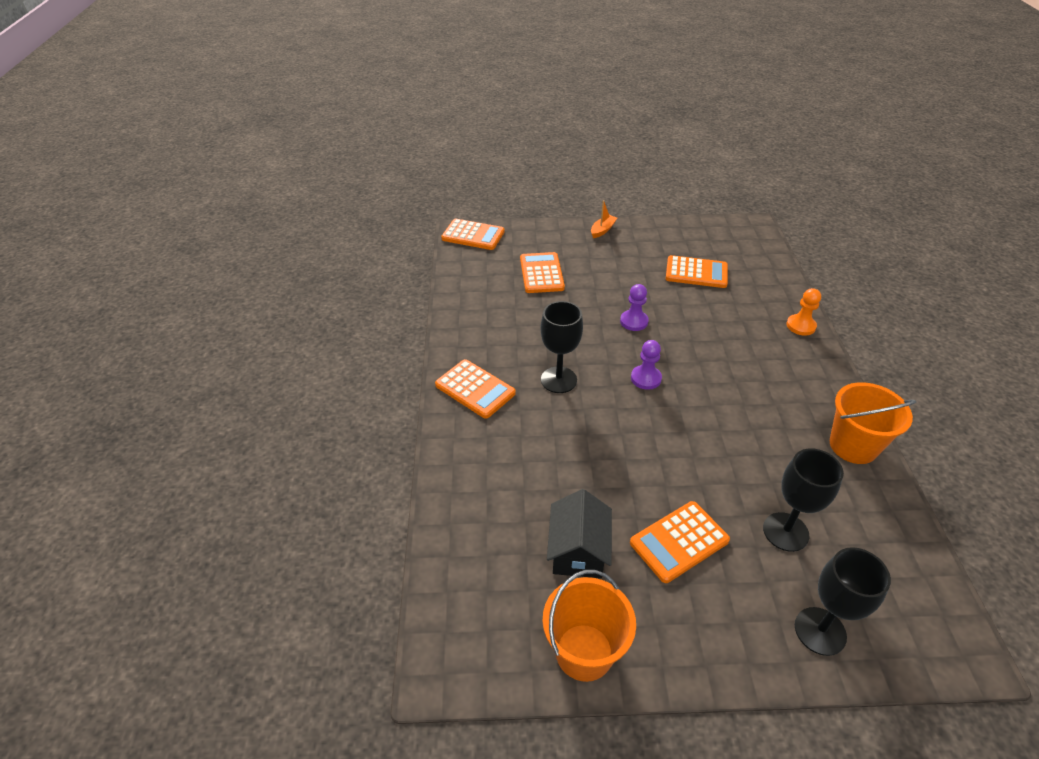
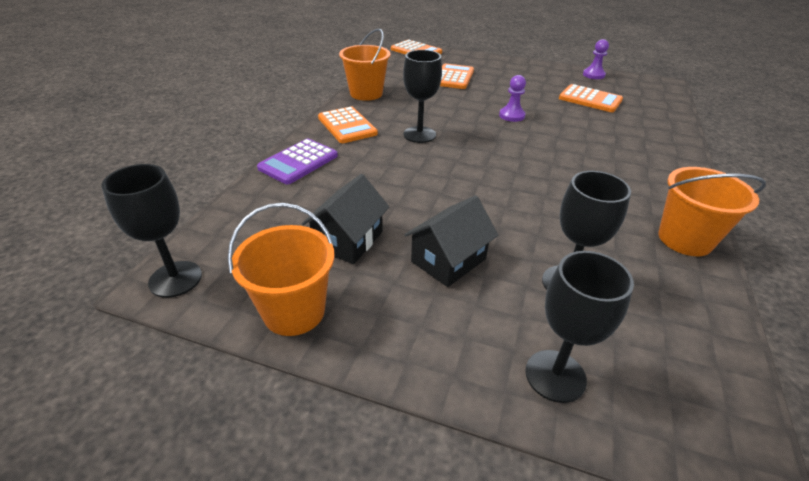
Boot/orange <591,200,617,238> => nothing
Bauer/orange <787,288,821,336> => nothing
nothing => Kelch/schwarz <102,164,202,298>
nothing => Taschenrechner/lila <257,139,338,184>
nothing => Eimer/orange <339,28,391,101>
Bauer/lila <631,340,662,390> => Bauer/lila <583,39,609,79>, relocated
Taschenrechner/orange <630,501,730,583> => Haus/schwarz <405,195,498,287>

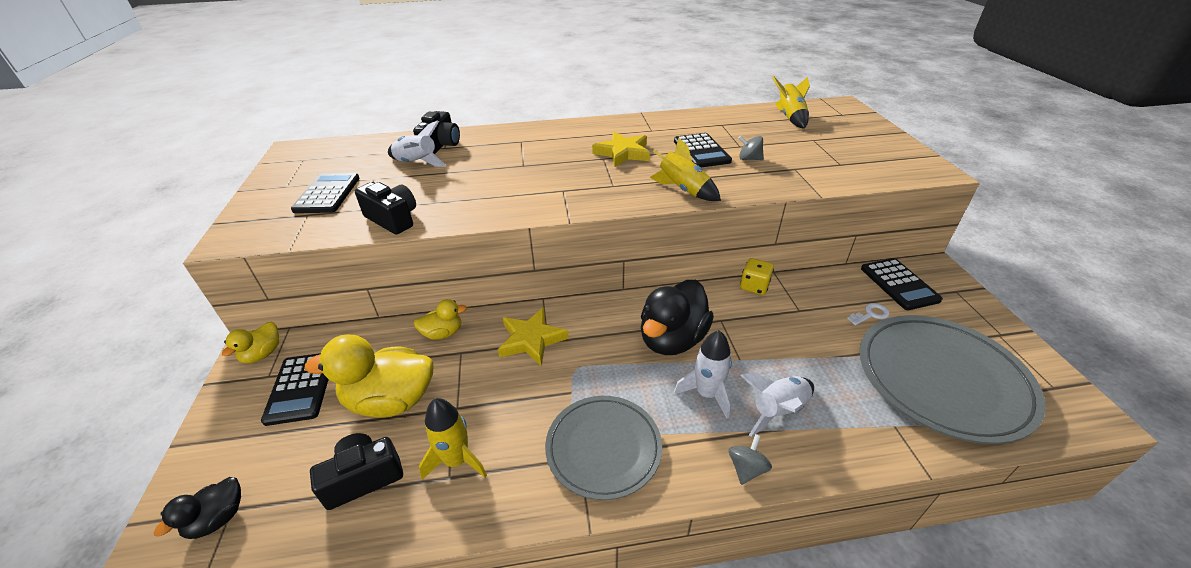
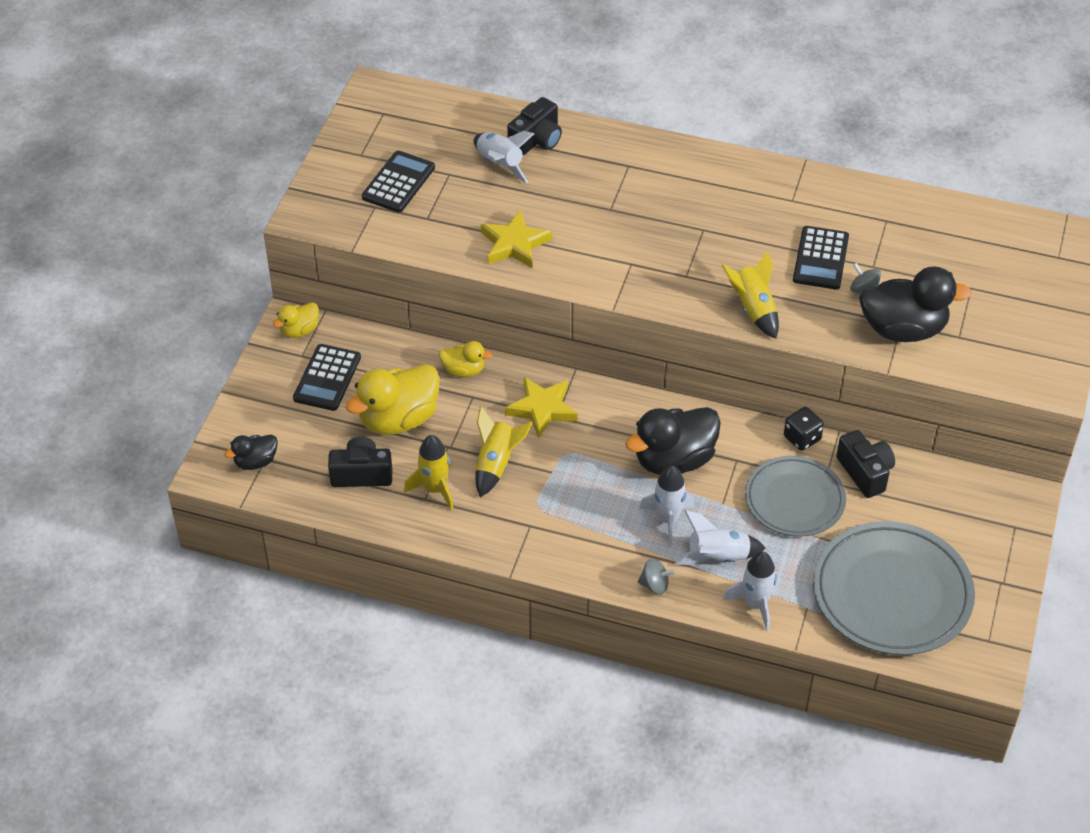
Schlüssel/weiß <847,303,890,326> => nothing
Taschenrechner/schwarz <861,258,943,310> => nothing
nothing => Rakete/weiß <723,551,777,631>
nothing => Ente/schwarz <859,266,972,342>
Kamera/schwarz <355,182,416,235> => Kamera/schwarz <836,430,895,498>, relocated
Teller/grau <545,396,662,500> => Teller/grau <745,456,846,537>, relocated
Stern/gelb <592,132,650,167> => Stern/gelb <481,211,552,268>, relocated
Rakete/gelb <772,76,810,129> => Rakete/gelb <475,407,533,497>, relocated
Spielwürfel/gelb <740,258,774,295> => Spielwürfel/schwarz <784,407,824,451>
Ente/gelb <305,335,433,418> => Ente/gelb <345,364,440,435>, 60 degrees counterclockwise
Kreisel/grau <729,434,772,485> => Kreisel/grau <638,558,675,595>, 45 degrees clockwise

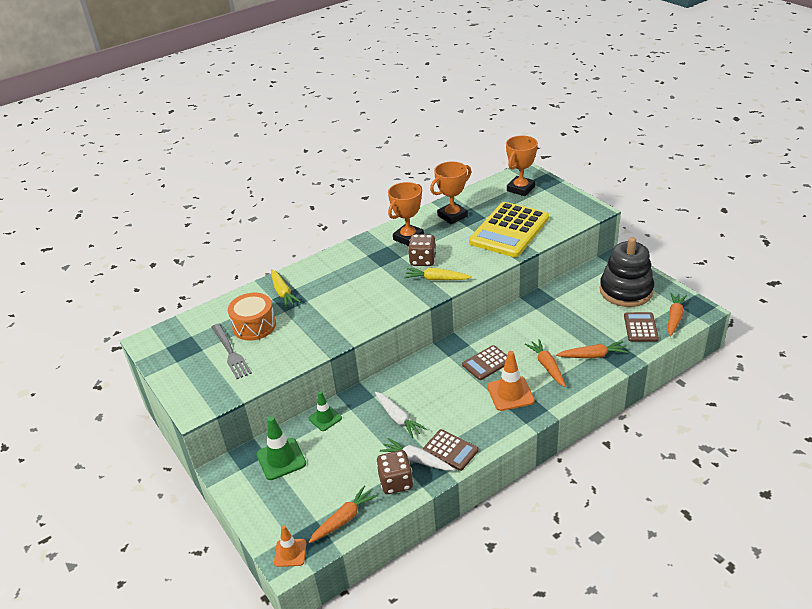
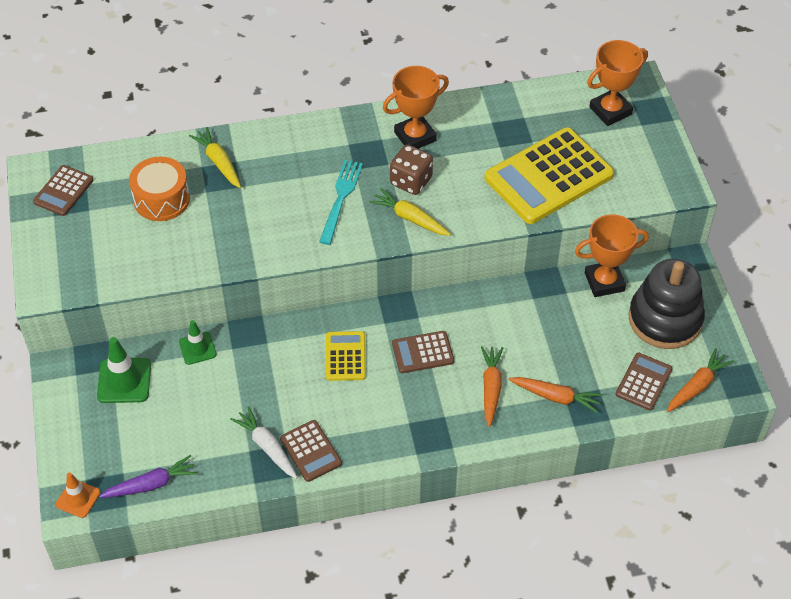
Gabel/grau <212,323,252,379> => nothing
Karotte/weiß <375,392,426,438> => nothing
Spielwürfel/braun <376,450,413,494> => nothing
Leitkegel/orange <487,351,535,411> => nothing
nothing => Taschenrechner/braun <33,165,94,216>
nothing => Gabel/türkis <319,160,363,245>
nothing => Taschenrechner/gelb <326,331,366,381>
Pokal/orange <430,161,471,224> => Pokal/orange <575,214,649,297>, relocated
Karotte/orange <309,485,378,543> => Karotte/lila <99,455,198,498>
Karotte/gelb <271,269,301,308> => Karotte/gelb <189,127,241,188>, 150 degrees clockwise

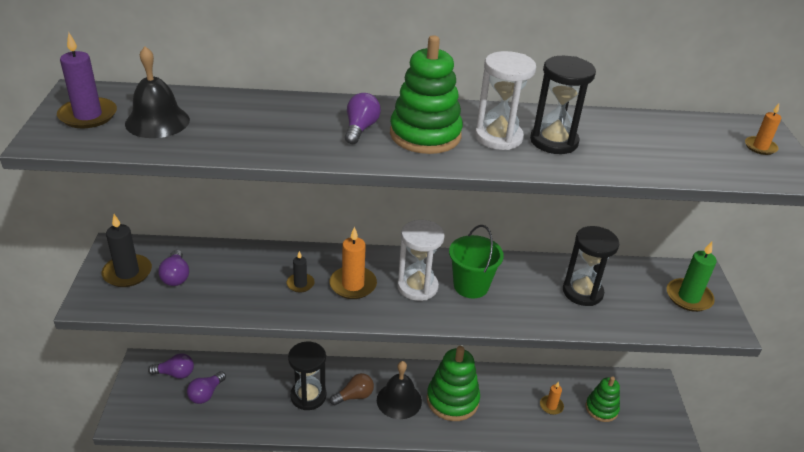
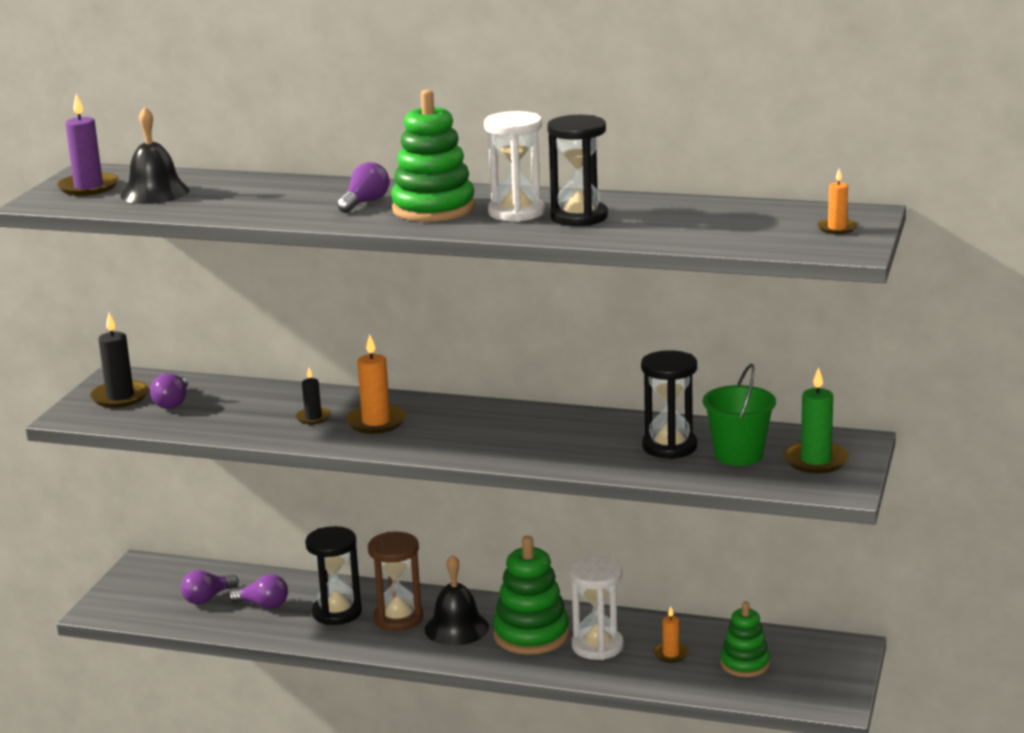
Glühbirne/lila <148,353,194,379> => Glühbirne/lila <228,574,288,609>, relocated
Sanduhr/weiß <397,220,445,301> => Sanduhr/weiß <569,556,624,660>, relocated
Eimer/grün <449,225,504,298> => Eimer/grün <703,364,776,466>, relocated
Glühbirne/braun <330,373,374,406> => Sanduhr/braun <368,532,424,631>

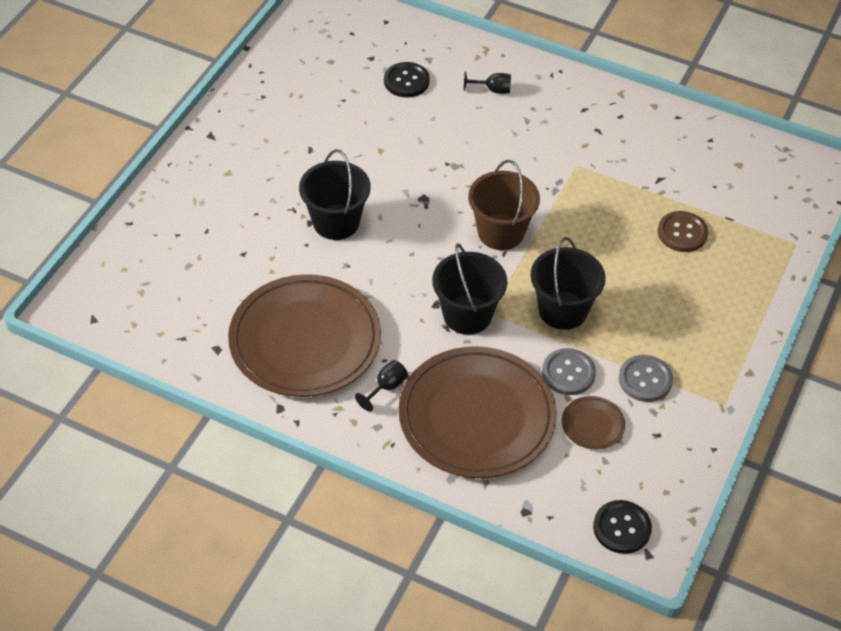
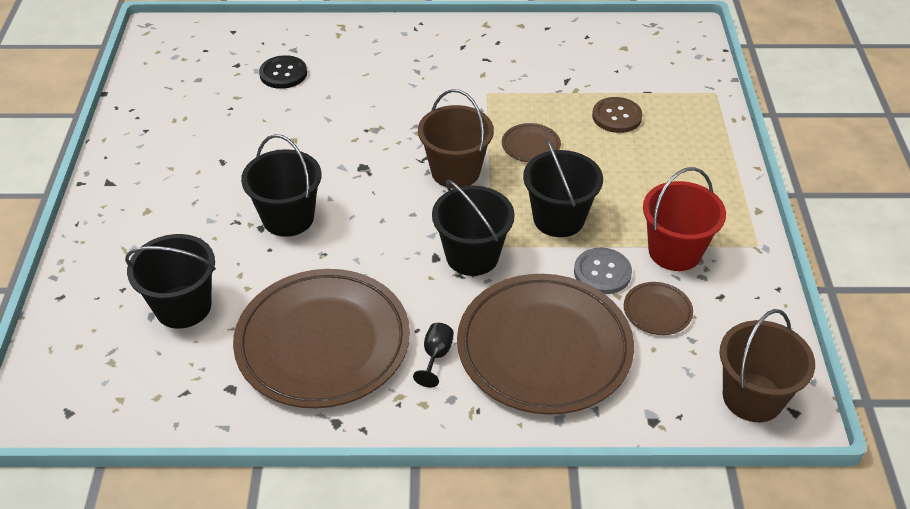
Kelch/schwarz <464,71,511,94> => nothing
nothing => Eimer/schwarz <125,234,216,329>
nothing => Teller/braun <502,123,561,162>
Knopf/schwarz <593,500,652,554> => Eimer/braun <720,309,815,422>
Knopf/grau <619,355,673,402> => Eimer/rot <643,167,726,271>

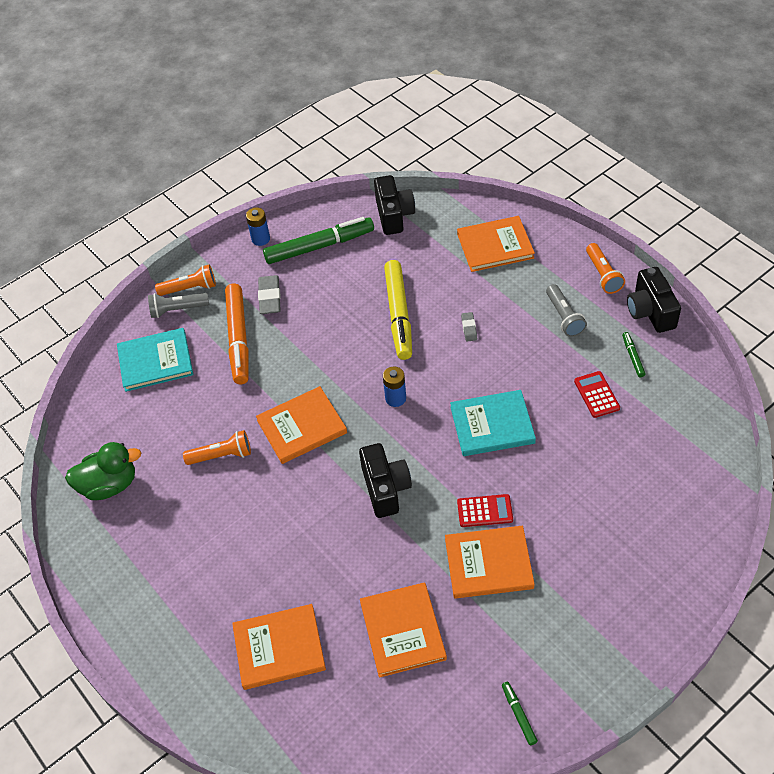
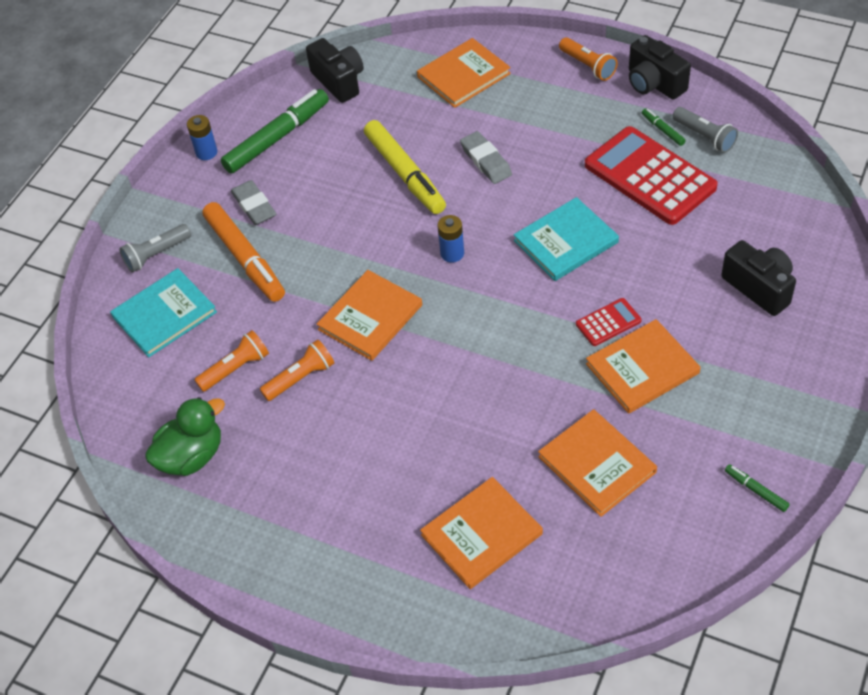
Taschenlampe/orange <155,265,216,296> => Taschenlampe/orange <194,330,269,392>, relocated
Kamera/schwarz <359,443,412,518> => Kamera/schwarz <721,240,796,316>, relocated
Taschenlampe/grau <546,284,587,337> => Taschenlampe/grau <672,107,738,153>, relocated
Radiergummi/grau <461,312,477,342> => Radiergummi/grau <460,131,512,184>, x1.75
Taschenrechner/rot <574,371,620,418> => Taschenrechner/rot <585,126,718,225>, x2.22

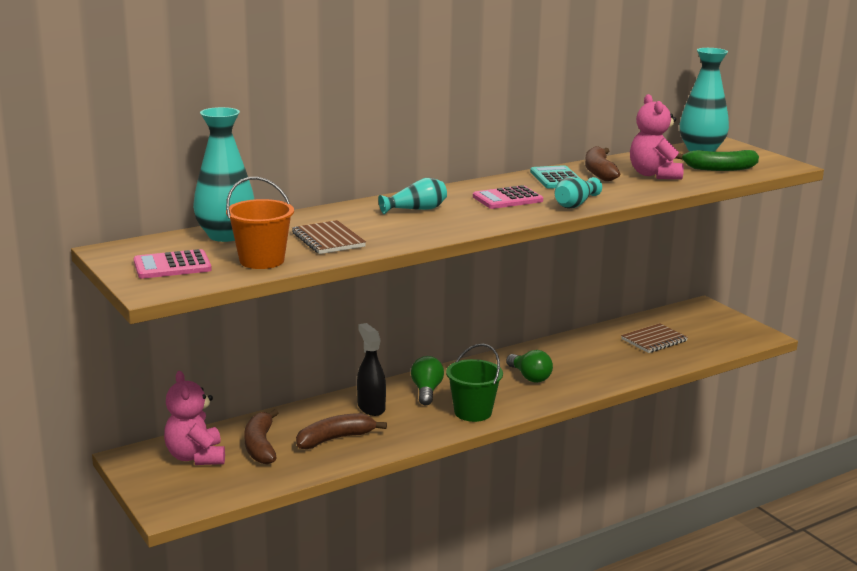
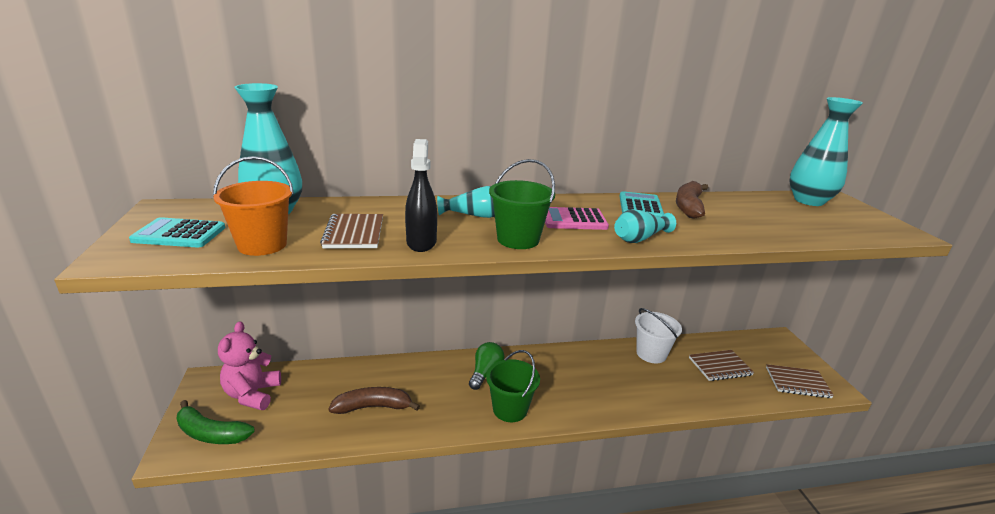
Banane/braun <244,409,278,465> => nothing
Glühbirne/grün <506,350,553,383> => nothing
Teddybär/rosa <630,94,684,179> => nothing
nothing => Eimer/grün <489,159,555,249>
nothing => Eimer/weiß <635,308,682,364>
nothing => Notizbuch/braun <766,364,834,398>
Sprühflasche/schwarz <357,323,386,416> => Sprühflasche/schwarz <405,139,437,252>, relocated
Banane/grün <675,150,759,171> => Banane/grün <176,400,255,444>, relocated
Taschenrechner/rosa <134,249,212,279> => Taschenrechner/türkis <129,217,226,248>

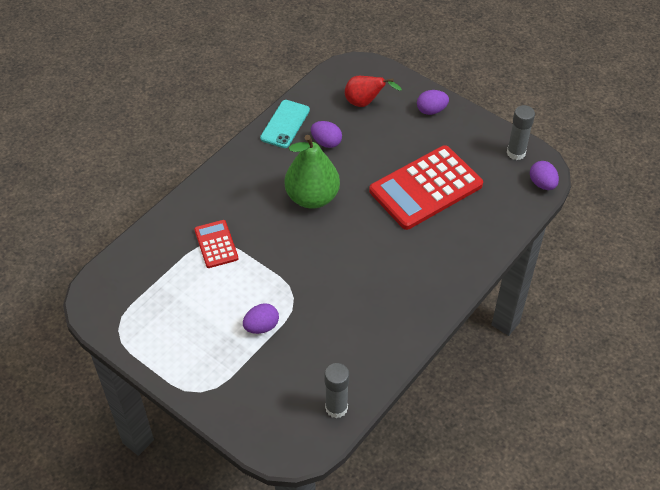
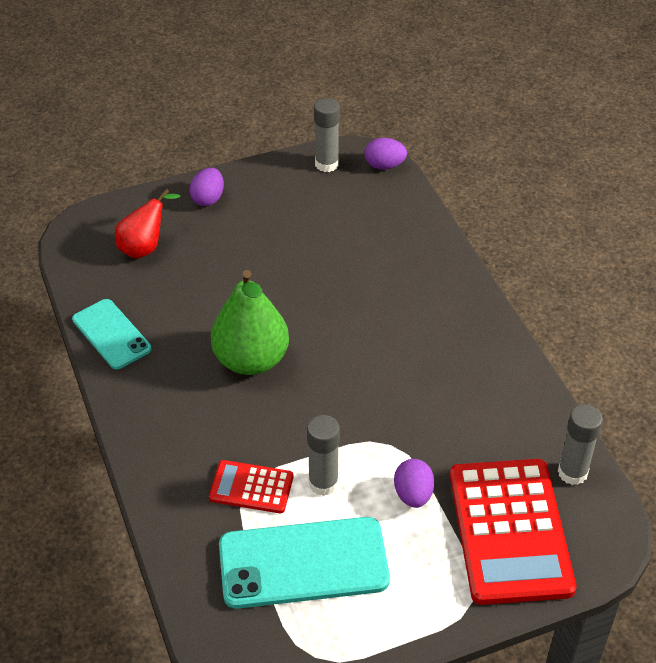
Ei/lila <311,121,342,148> => nothing
nothing => Handy/türkis <219,517,390,609>
nothing => Klebestift/grau <307,415,340,496>
Taschenrechner/rot <369,145,483,230> => Taschenrechner/rot <450,459,576,605>, relocated

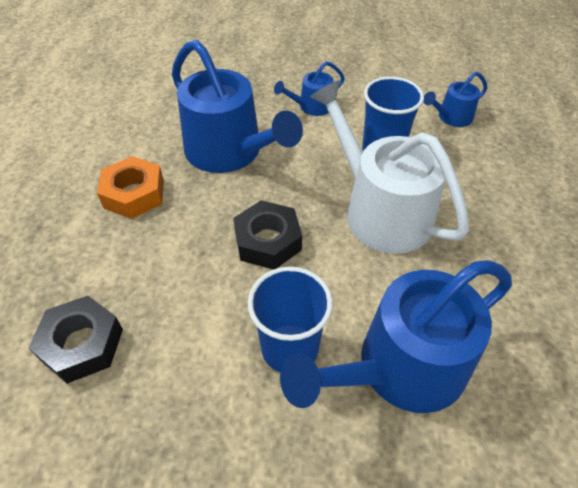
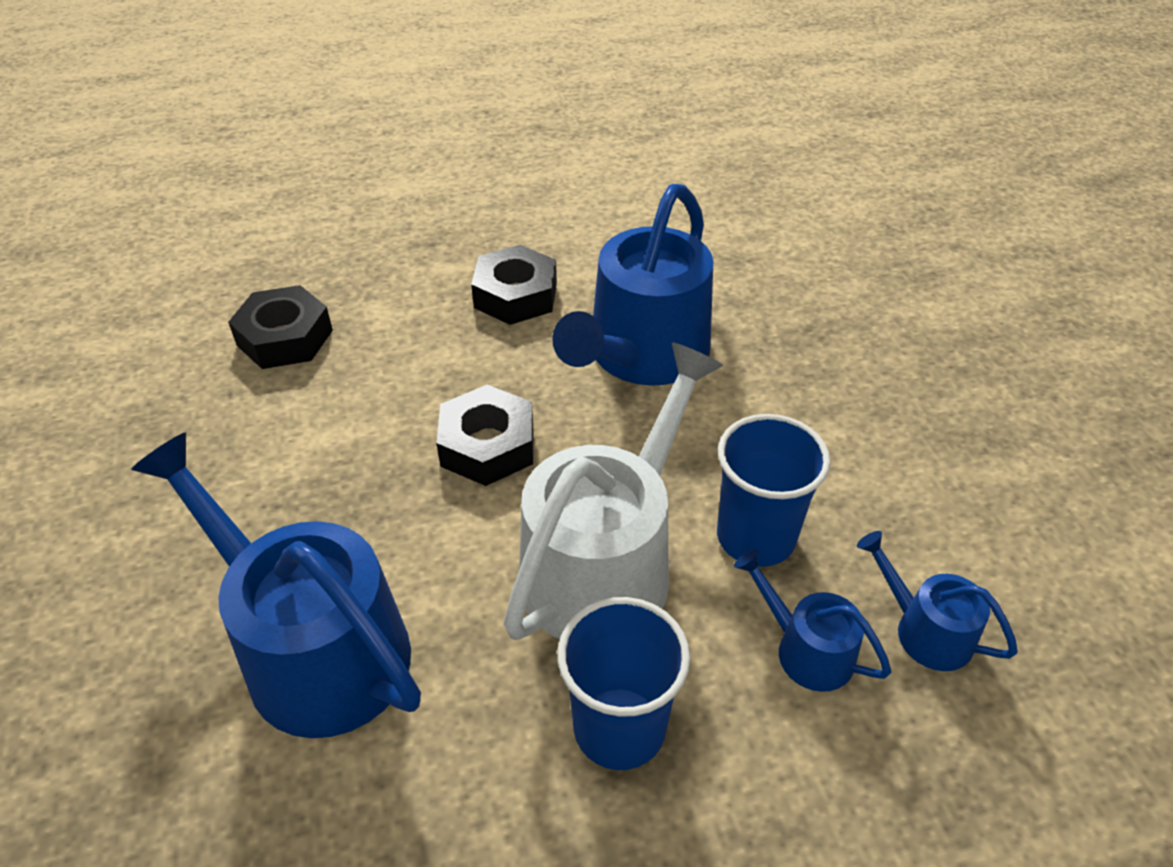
Becher/blau <247,266,333,372> => Becher/blau <557,597,690,770>, relocated
Gießkanne/blau <274,61,345,116> => Gießkanne/blau <734,550,891,692>, relocated
Sechskantmutter/orange <97,156,164,219> => Sechskantmutter/schwarz <471,245,557,325>

